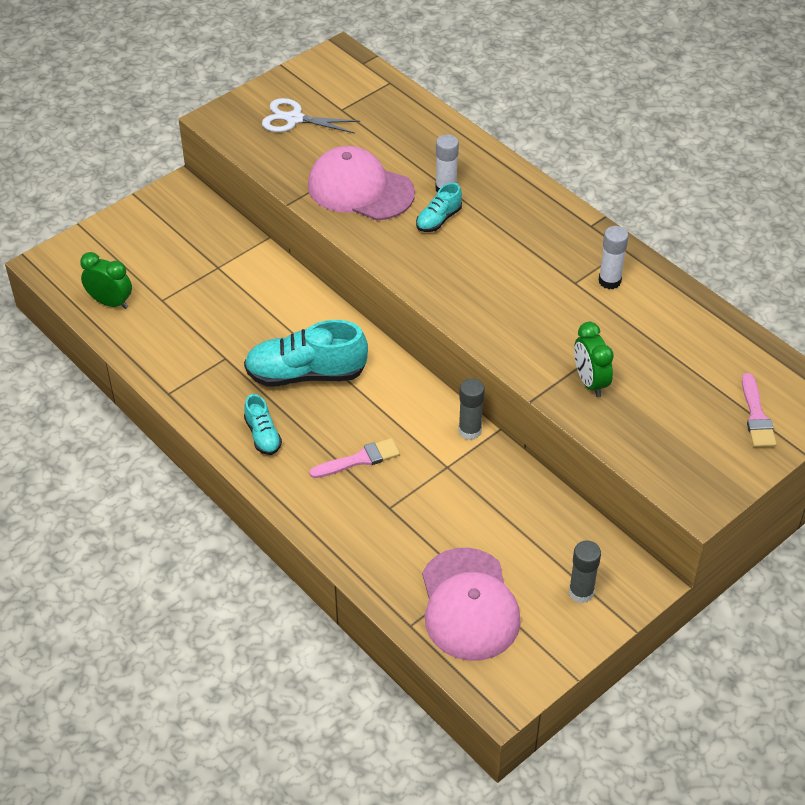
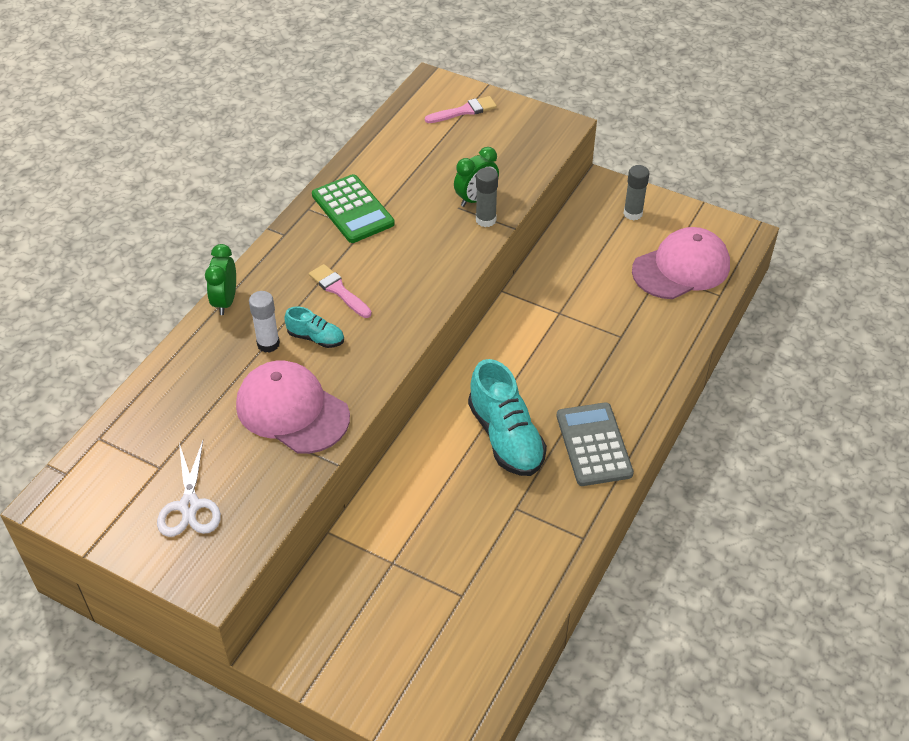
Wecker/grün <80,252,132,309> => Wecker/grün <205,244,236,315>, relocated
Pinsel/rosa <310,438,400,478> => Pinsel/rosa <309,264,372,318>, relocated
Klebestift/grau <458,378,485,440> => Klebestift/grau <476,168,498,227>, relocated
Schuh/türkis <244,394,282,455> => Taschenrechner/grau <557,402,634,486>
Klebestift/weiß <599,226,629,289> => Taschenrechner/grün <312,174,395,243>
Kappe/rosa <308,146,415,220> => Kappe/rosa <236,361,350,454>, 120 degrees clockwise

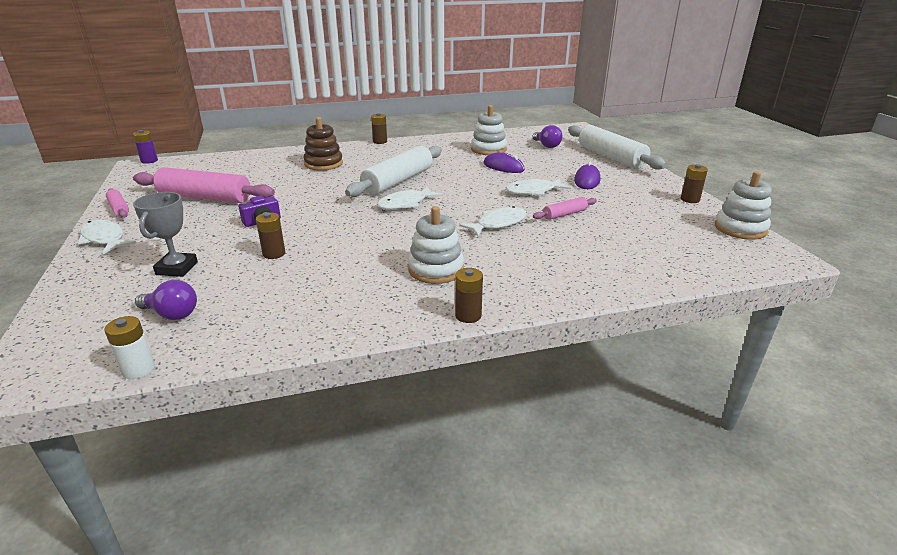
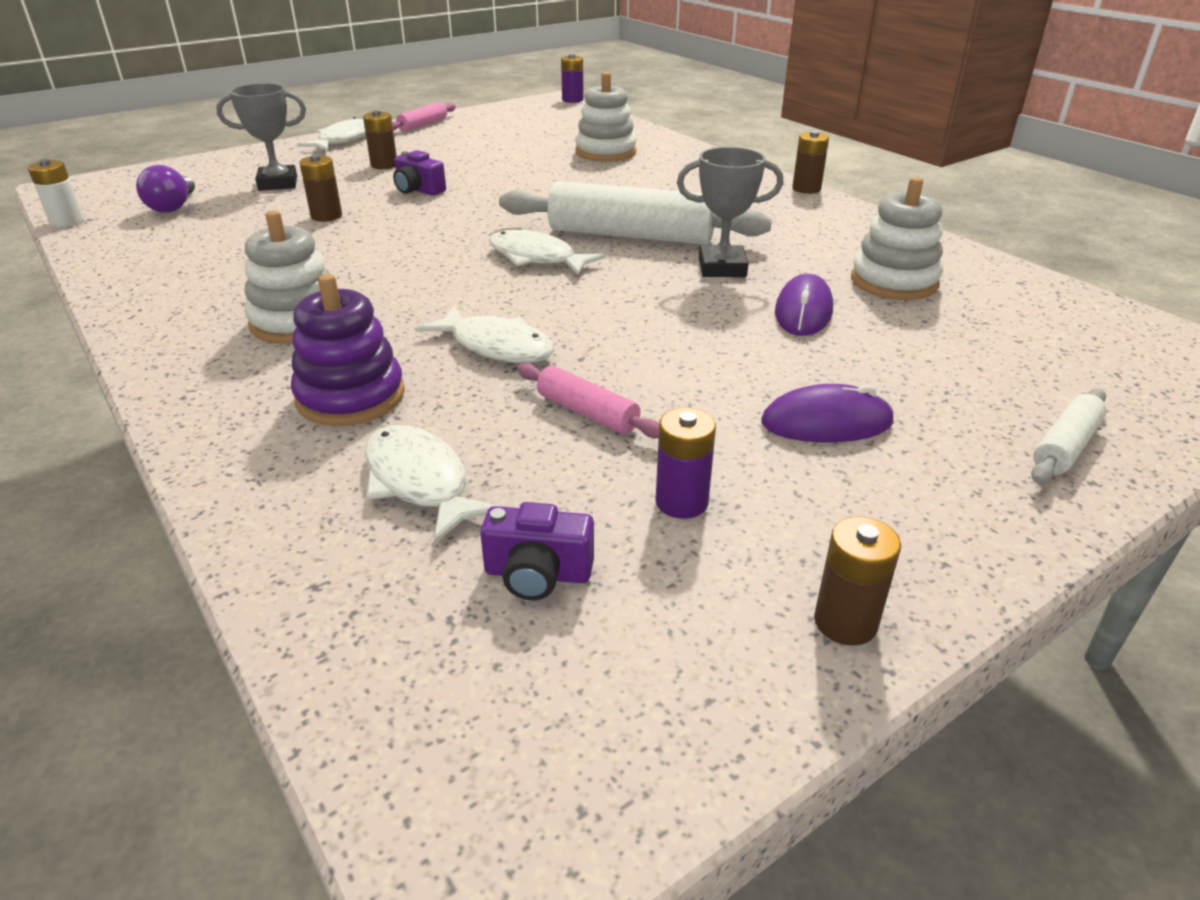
Nudelholz/rosa <133,167,275,203> => nothing
Stapelspielzeug/braun <303,117,343,171> => nothing
Glühbirne/lila <533,125,563,148> => nothing
nothing => Stapelspielzeug/lila <291,274,405,426>
nothing => Kamera/lila <480,502,594,600>
nothing => Batterie/lila <655,408,716,519>
nothing => Pokal/grau <677,147,783,277>
Batterie/braun <455,268,483,323> => Batterie/braun <363,110,397,169>, relocated
Fisch/weiß <506,178,571,196> => Fisch/weiß <365,425,502,543>, relocated
Stapelspielzeug/weiß <715,171,772,240> => Stapelspielzeug/weiß <575,72,637,162>, relocated
Nudelholz/weiß <568,125,666,170> => Nudelholz/weiß <1031,388,1107,484>, x0.48

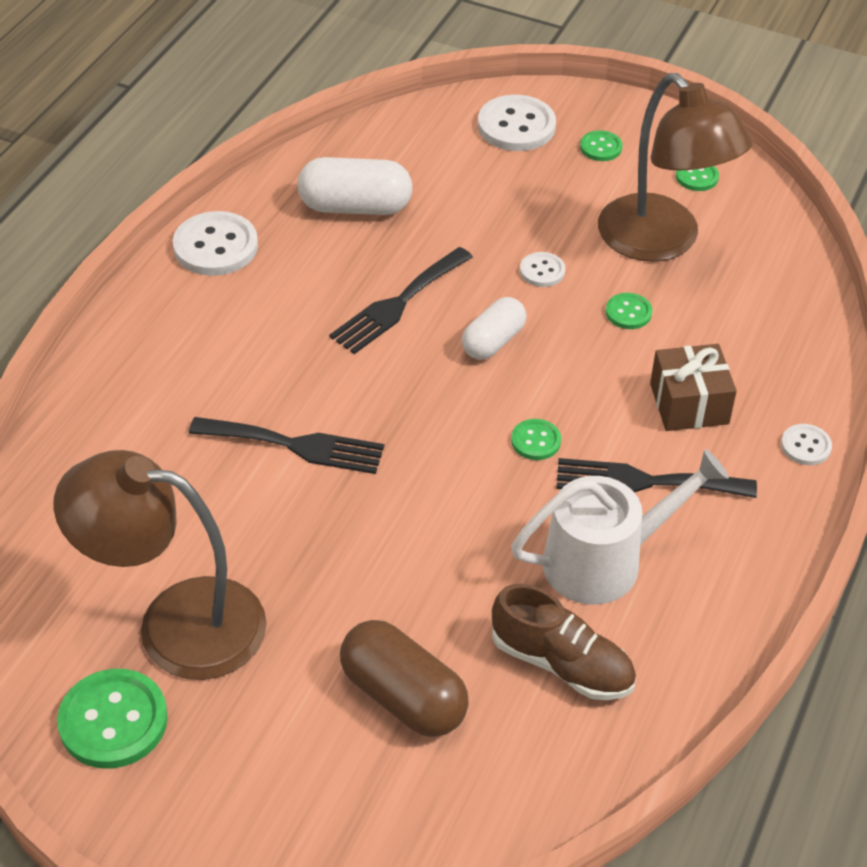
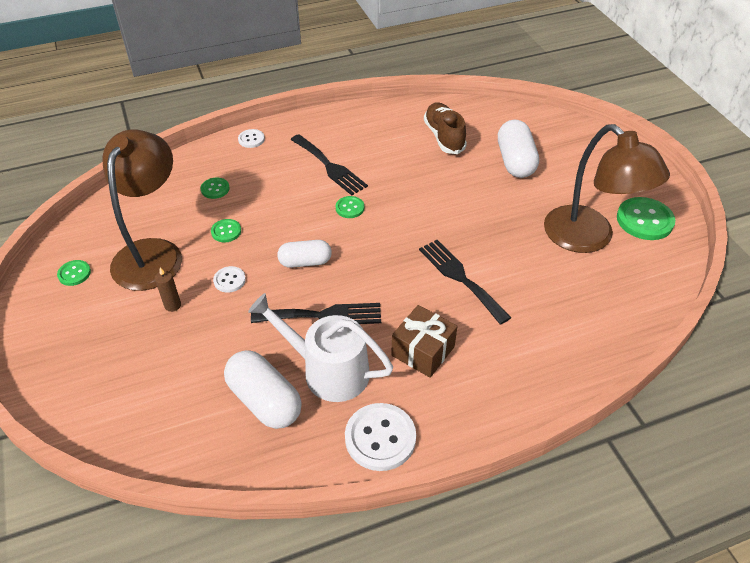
Knopf/weiß <478,95,556,151> => nothing
nothing => Kerze/braun <155,267,181,312>
Gießkanne/weiß <511,449,729,604> => Gießkanne/weiß <248,293,393,402>, relocated
Knopf/grün <580,130,623,161> => Knopf/grün <201,178,229,199>, relocated
Geschenk/braun <650,344,737,431> => Geschenk/braun <391,305,458,378>, relocated
Kapsel/braun <340,620,469,737> => Kapsel/weiß <498,119,539,178>

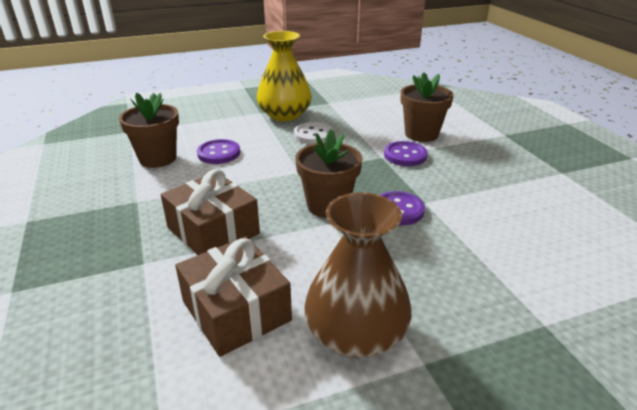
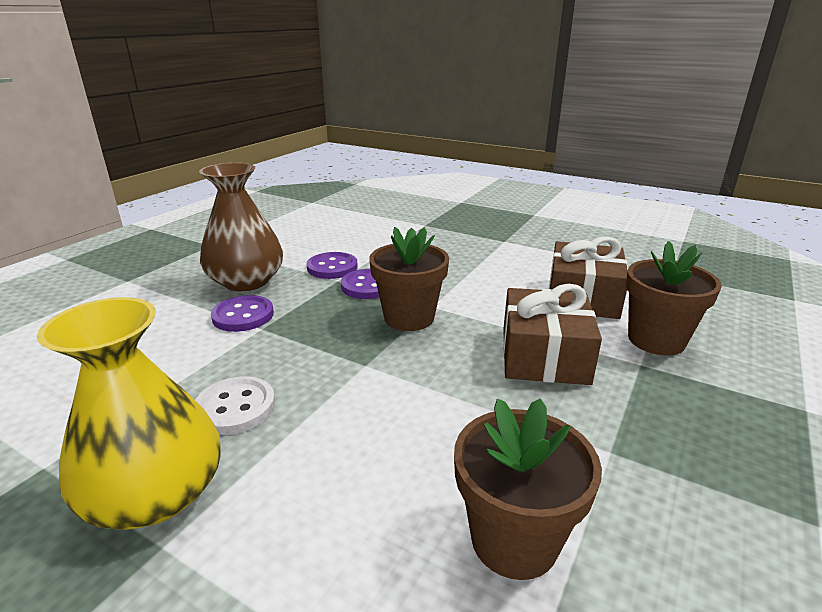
Knopf/lila <197,139,240,164> => Knopf/lila <307,252,358,279>, relocated
Vase/braun <304,192,412,358> => Vase/braun <199,163,283,291>, relocated
Blumentopf/braun <401,72,454,142> => Blumentopf/braun <626,241,722,355>, relocated

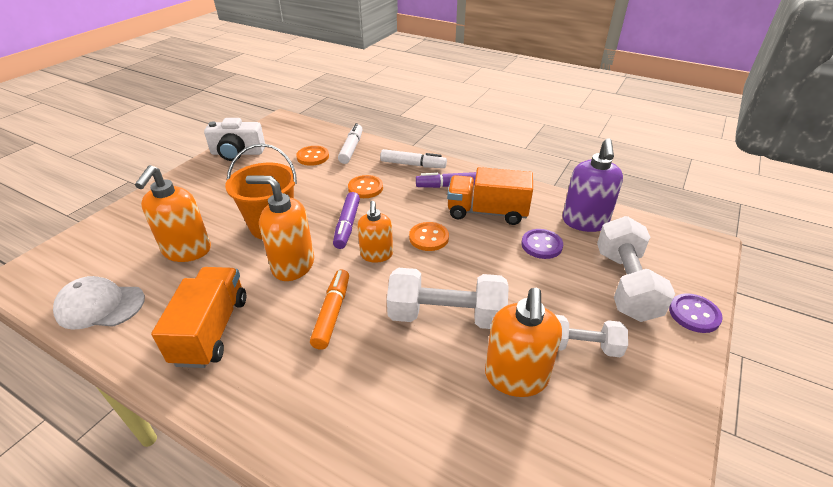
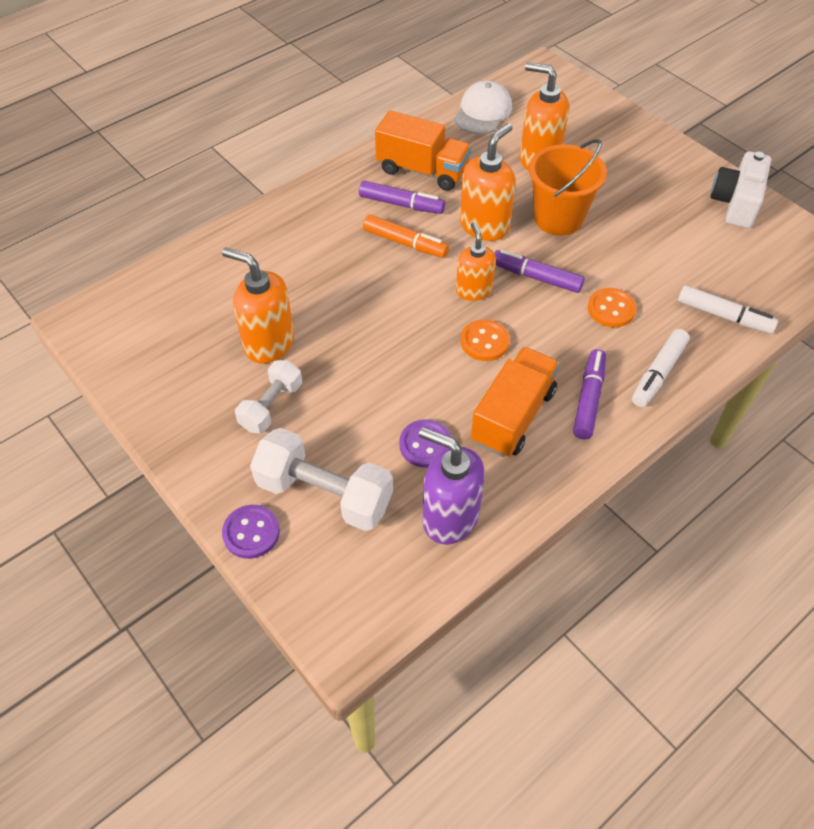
Knopf/orange <296,146,329,166> => nothing
Hantel/weiß <387,268,509,329> => nothing
nothing => Filzstift/lila <359,181,445,214>
Seifenspender/orange <357,201,393,263> => Seifenspender/orange <456,222,496,301>, 60 degrees clockwise

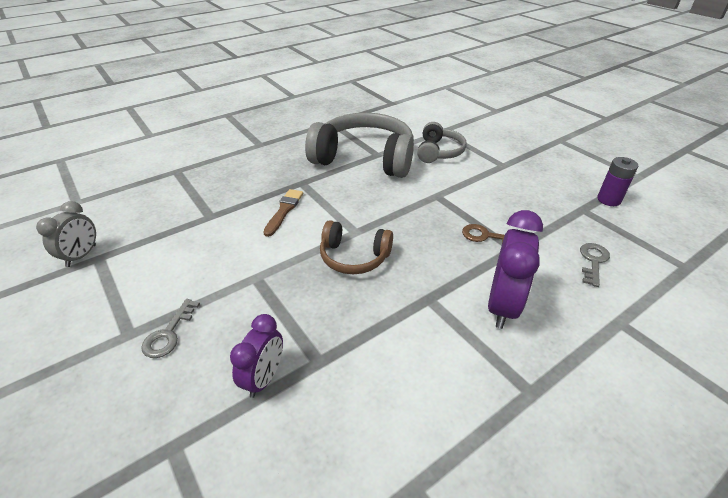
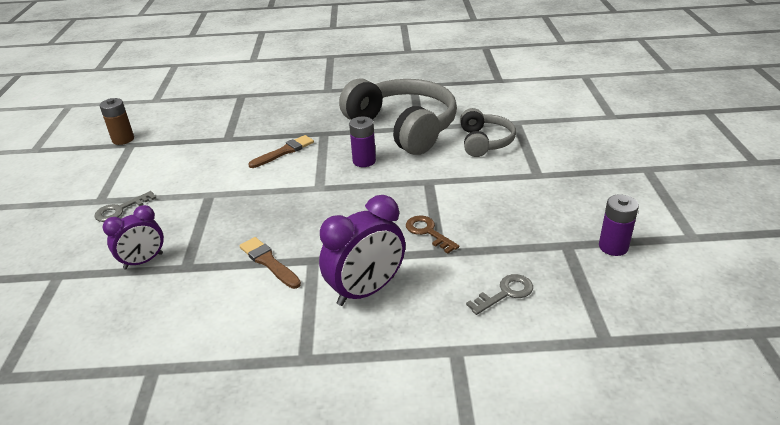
Kopfhörer/braun <320,220,393,274> => nothing
nothing => Pinsel/braun <239,237,301,289>
nothing => Batterie/lila <349,117,376,167>
Wecker/grau <36,201,96,267> => Batterie/braun <100,98,134,145>
Kopfhörer/grau <417,122,467,163> => Kopfhörer/grau <460,108,516,157>, 45 degrees counterclockwise

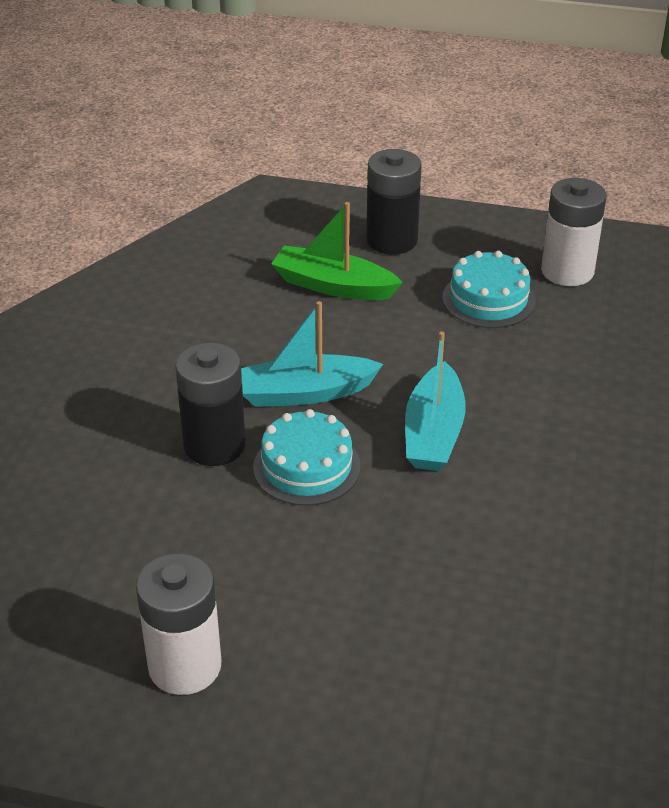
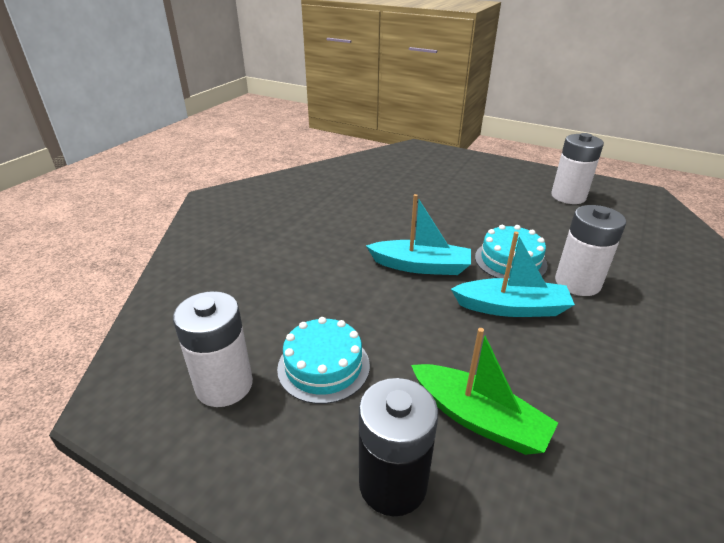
Batterie/schwarz <175,342,246,466> => Batterie/weiß <555,205,626,296>
Boot/türkis <405,332,466,471> => Boot/türkis <366,194,471,275>, 75 degrees clockwise

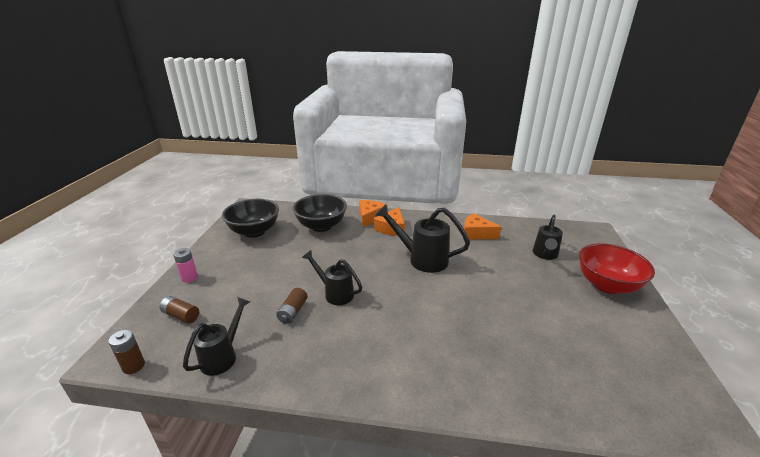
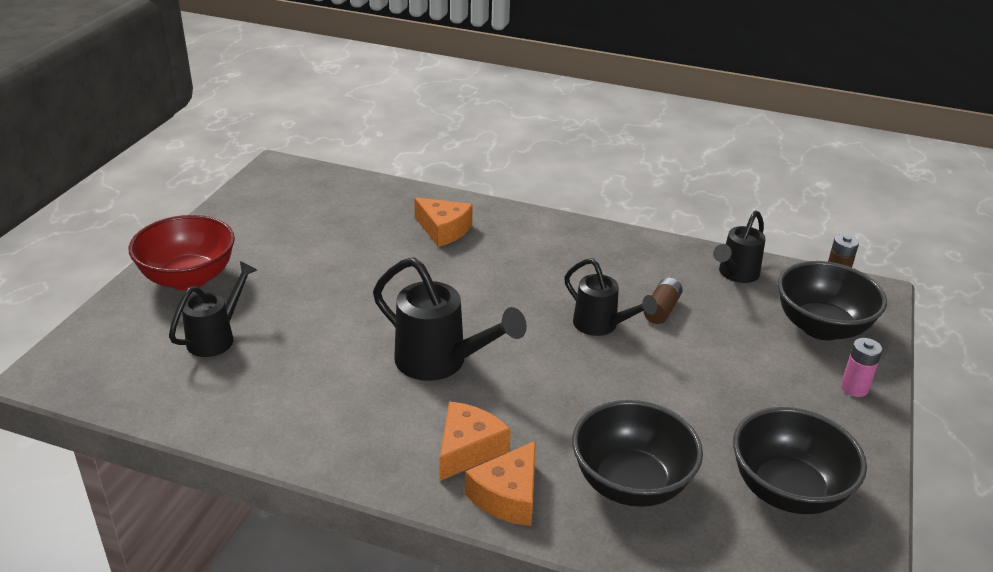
Käse/orange <464,213,501,240> => Käse/orange <414,197,473,247>, relocated
Batterie/braun <160,296,199,324> => Schüssel/schwarz <778,261,887,341>

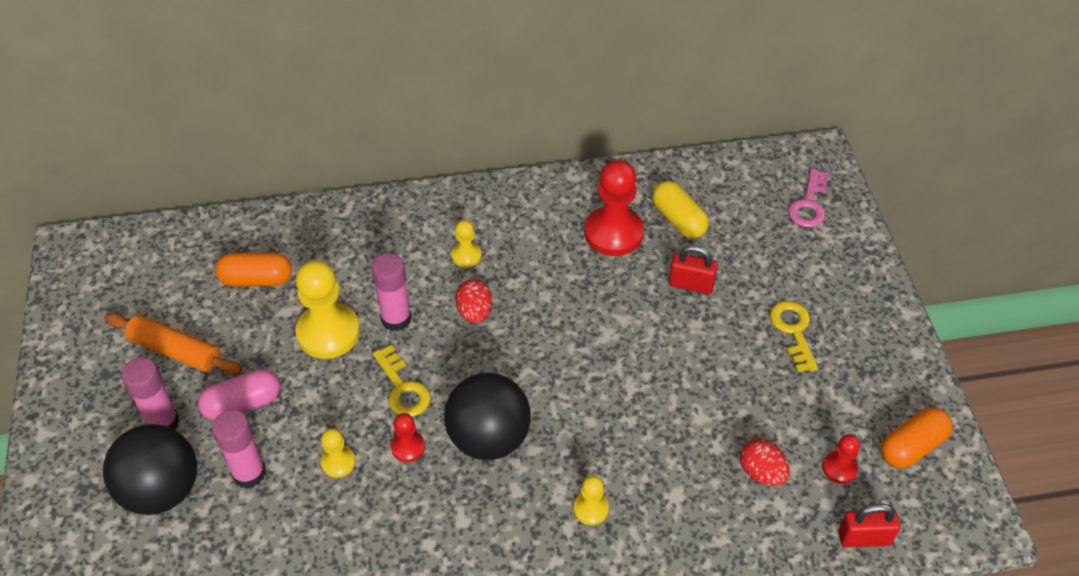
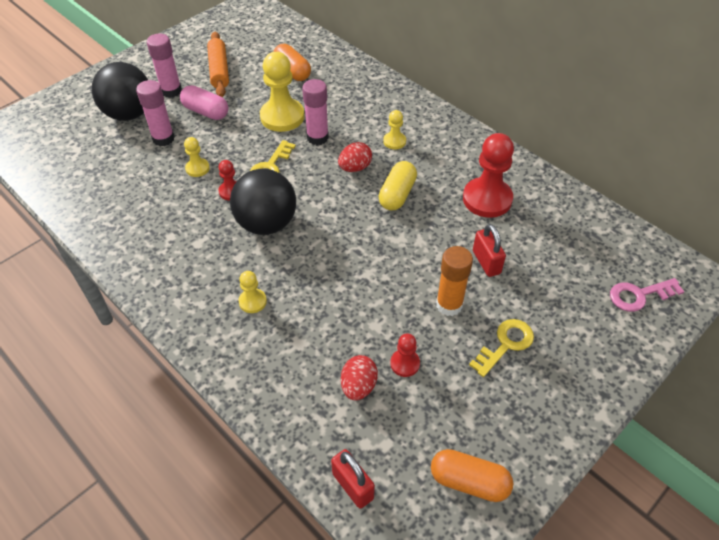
nothing => Klebestift/orange <436,246,473,316>
Kapsel/gelb <652,181,709,238> => Kapsel/gelb <379,161,417,210>, relocated
Bauer/rot <823,434,860,484> => Bauer/rot <390,334,420,377>, relocated

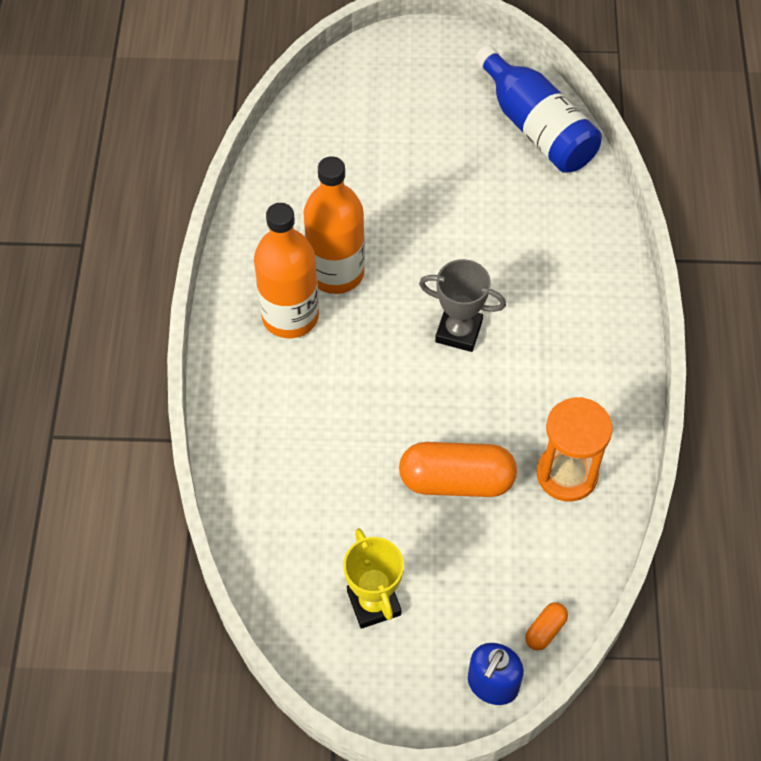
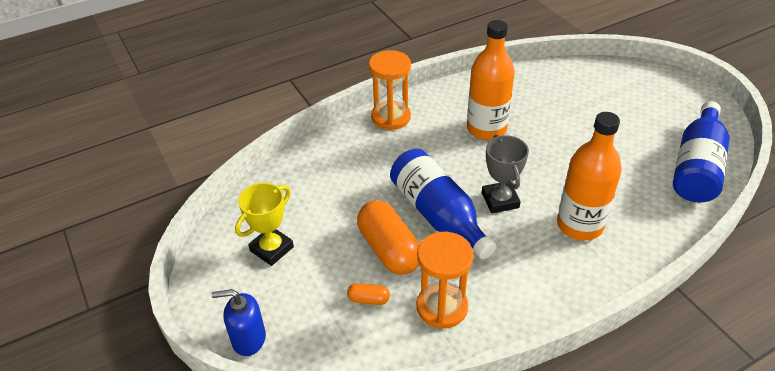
nothing => Sanduhr/orange <369,50,411,130>
nothing => Flasche/blau <390,149,497,259>
Flasche/orange <254,203,319,338> => Flasche/orange <557,112,622,241>, relocated
Kapsel/orange <525,602,568,650> => Kapsel/orange <347,283,390,305>, relocated

